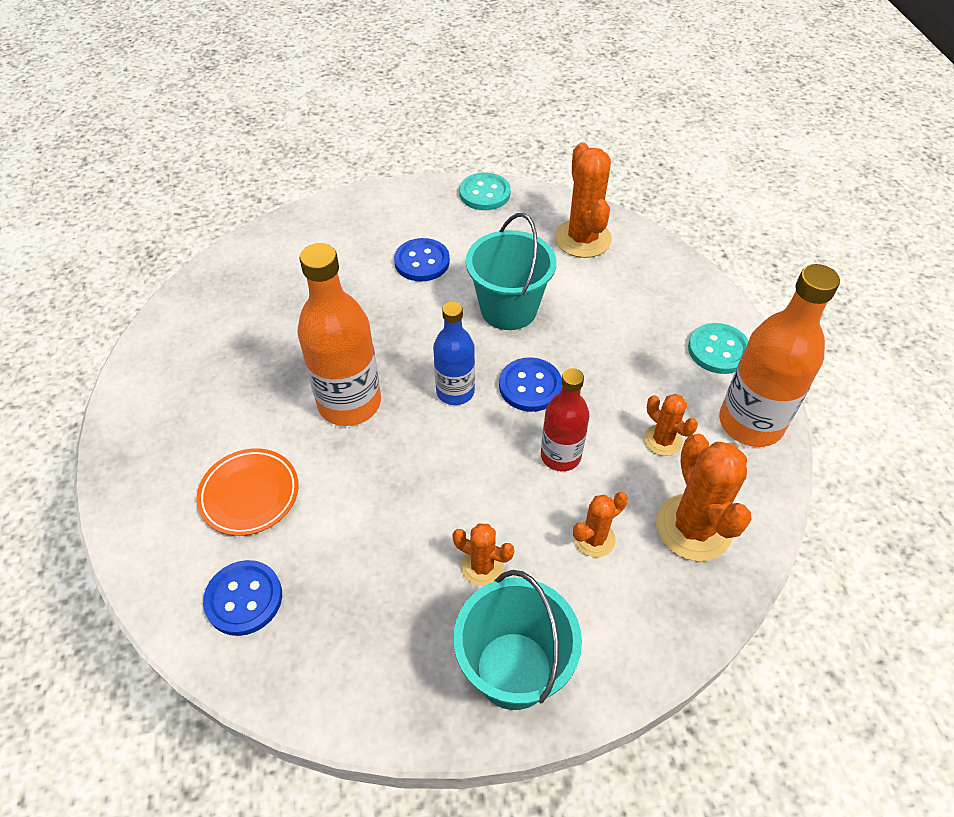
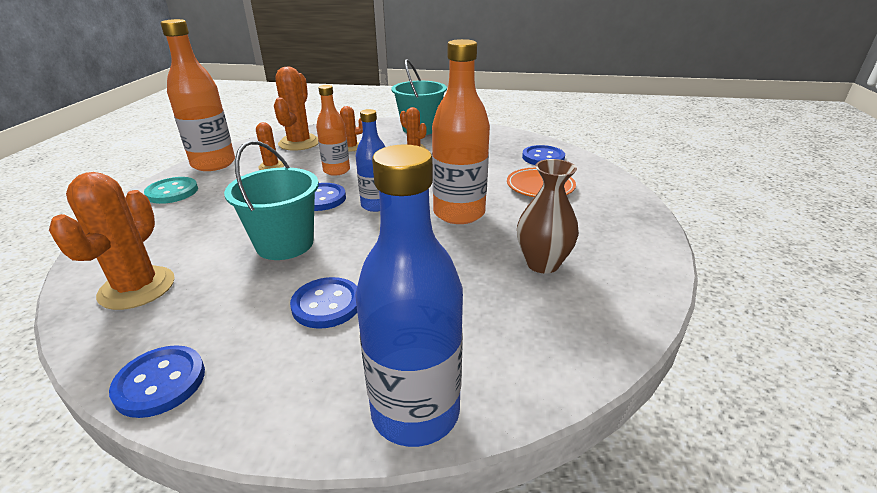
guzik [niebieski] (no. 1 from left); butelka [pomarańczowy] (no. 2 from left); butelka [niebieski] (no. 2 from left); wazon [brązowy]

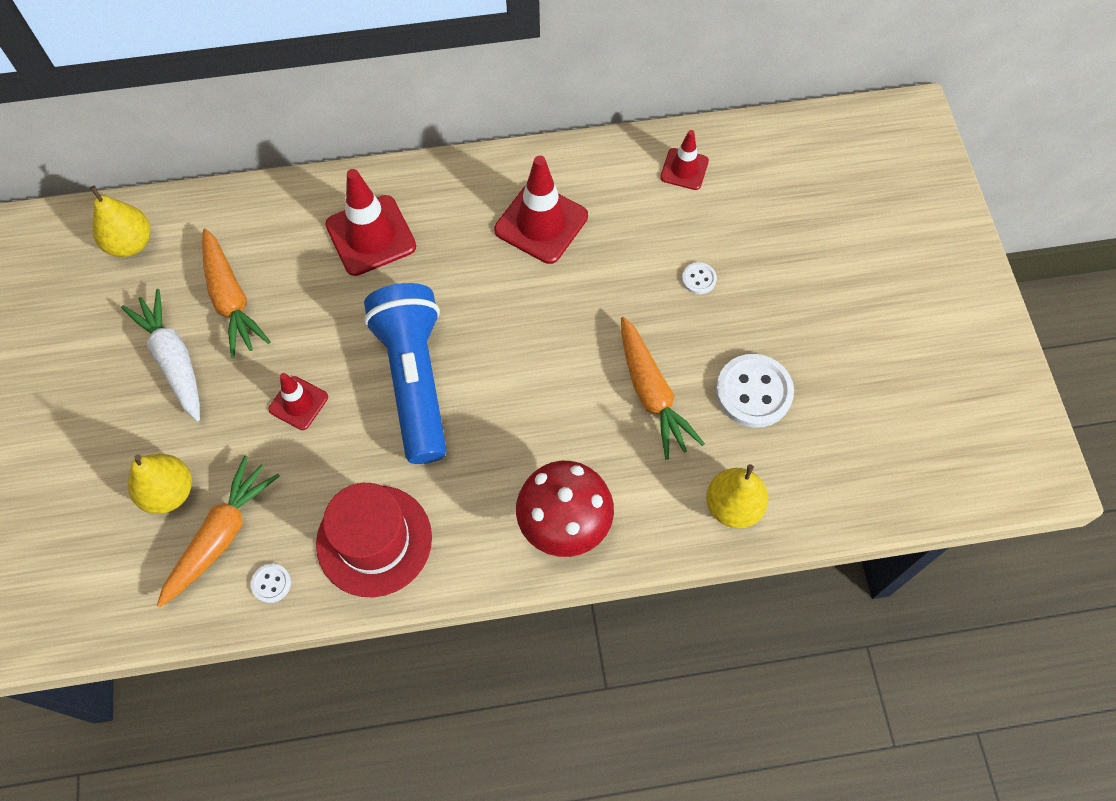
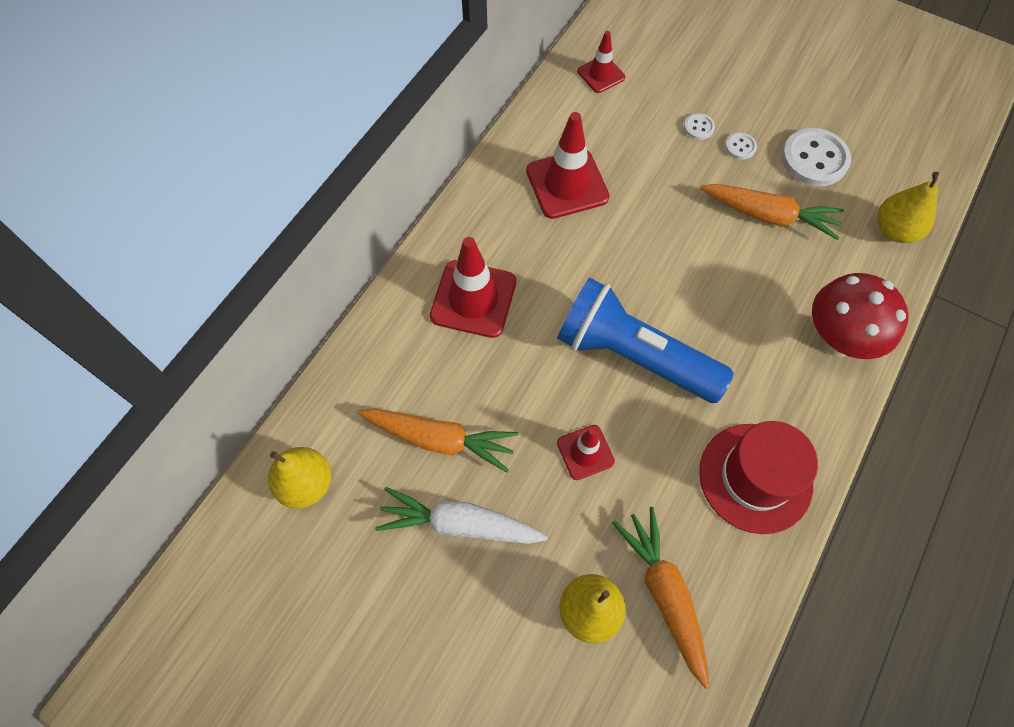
guzik [biały] (no. 2 from left)

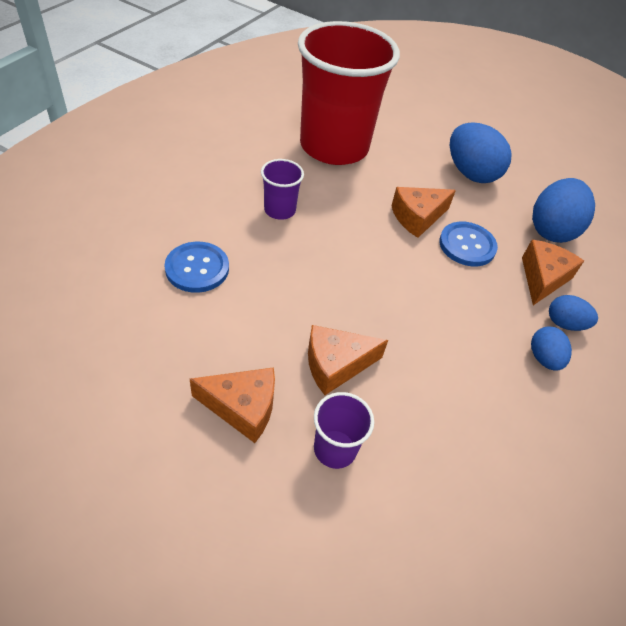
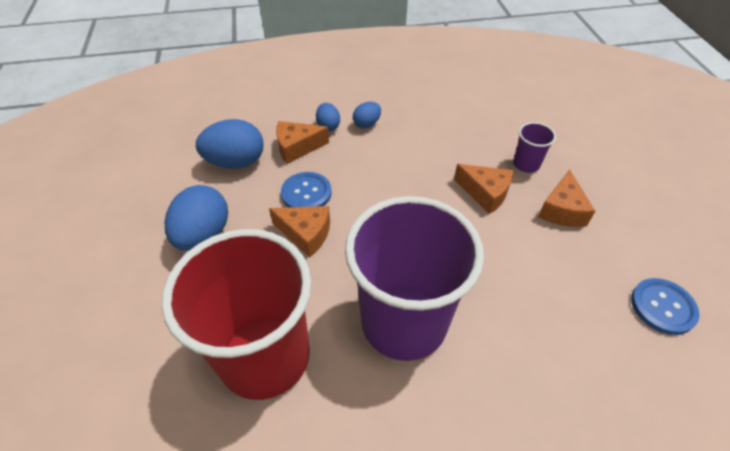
szklanka [fioletowy] (no. 1 from left); guzik [niebieski] (no. 2 from left); ser [pomarańczowy] (no. 4 from left)

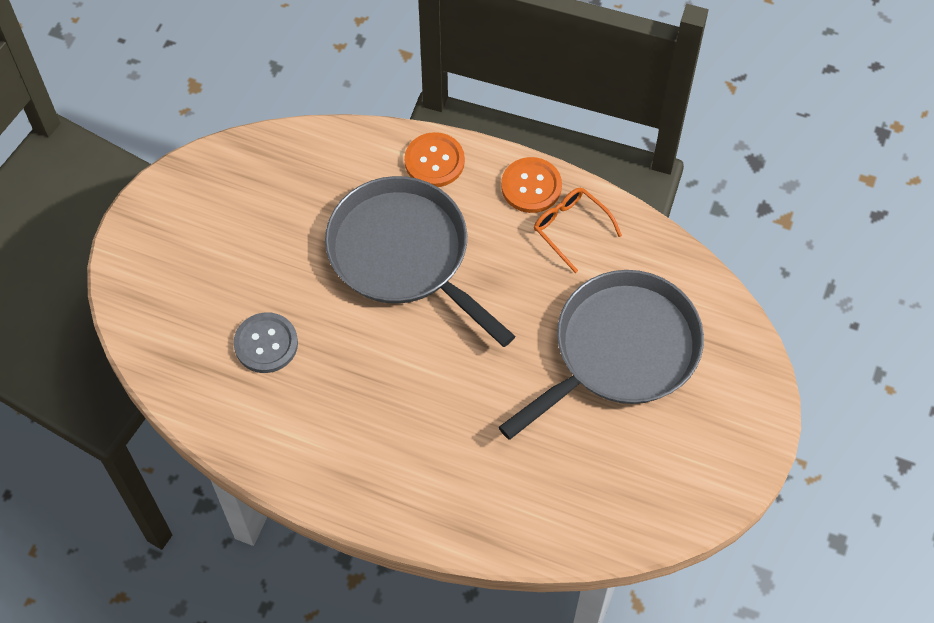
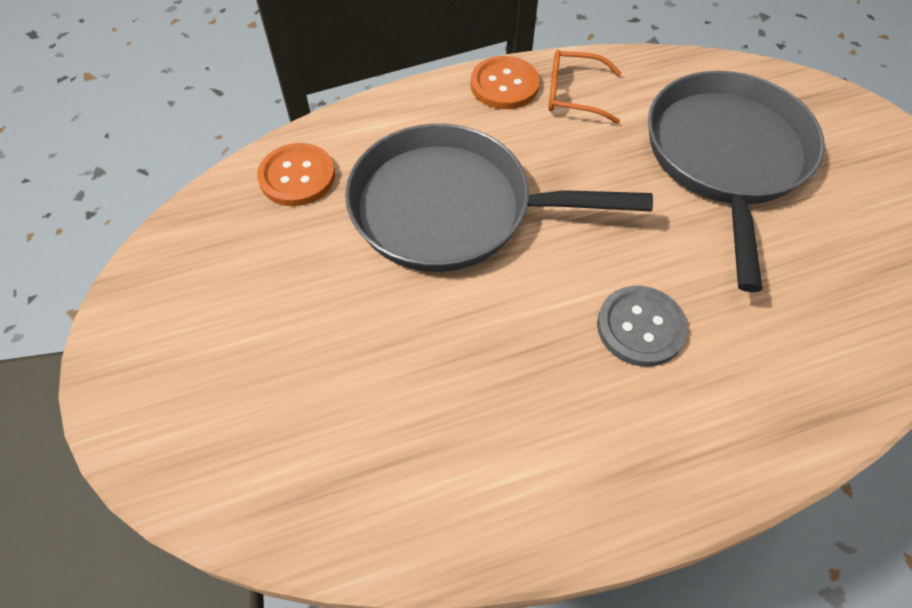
guzik [pomarańczowy] (no. 1 from left); guzik [szary]

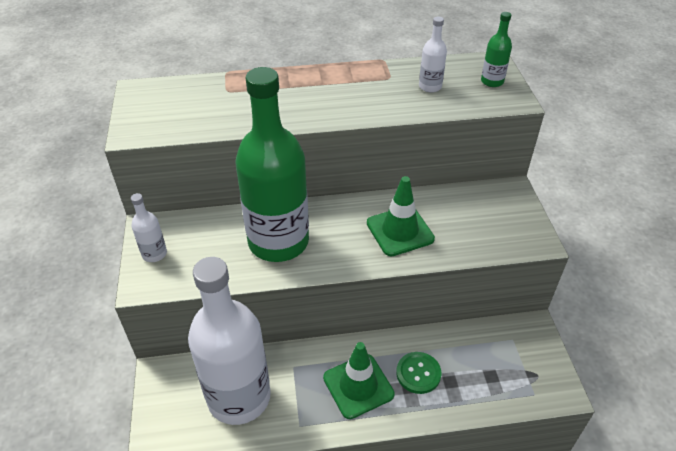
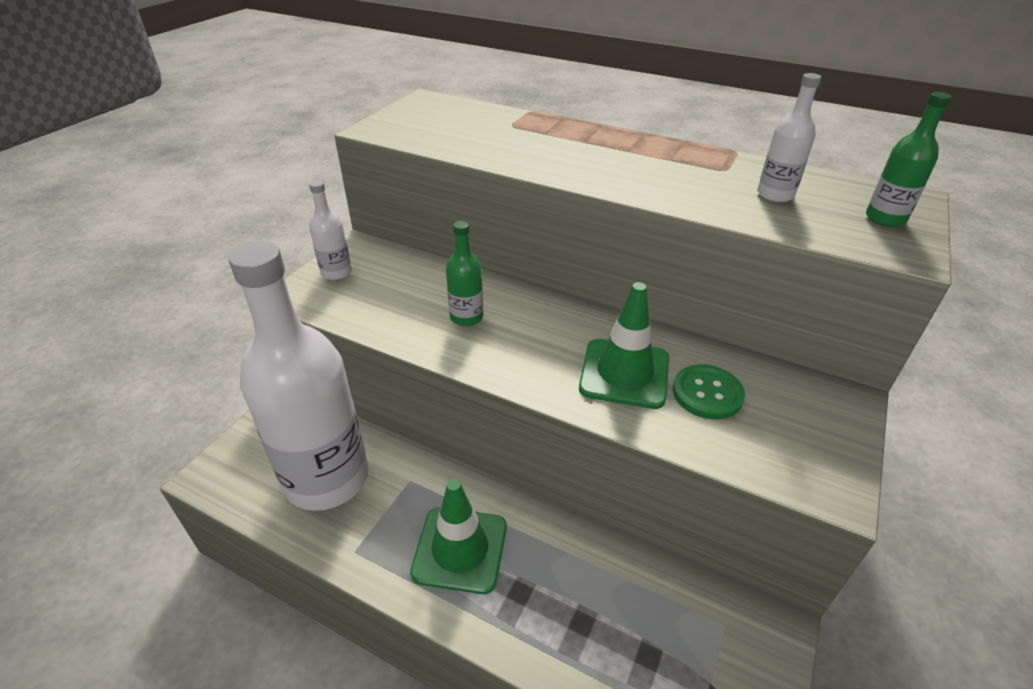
butelka [zielony] (no. 1 from left); guzik [zielony]

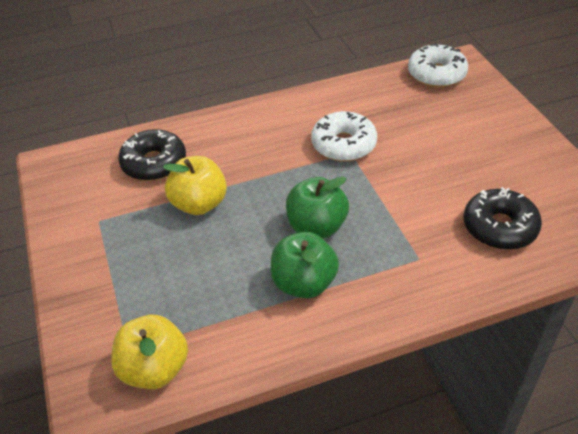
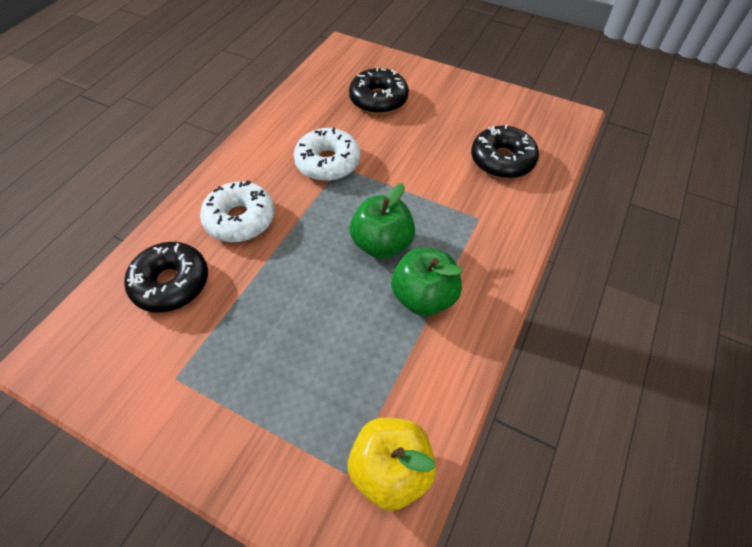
donut [biały] (no. 1 from left); jabłko [żółty] (no. 2 from left in the first image); donut [czarny] (no. 2 from left)

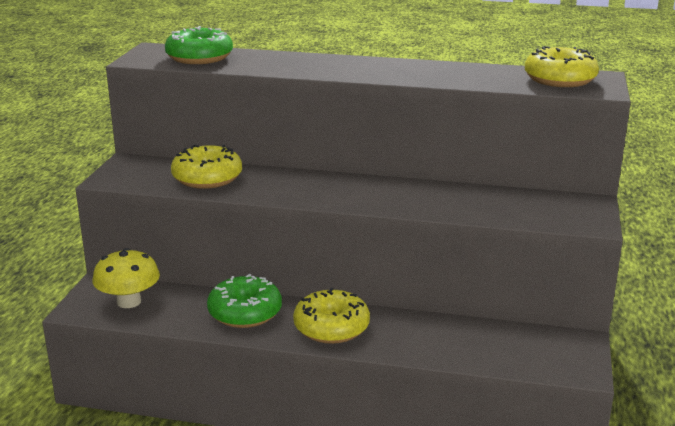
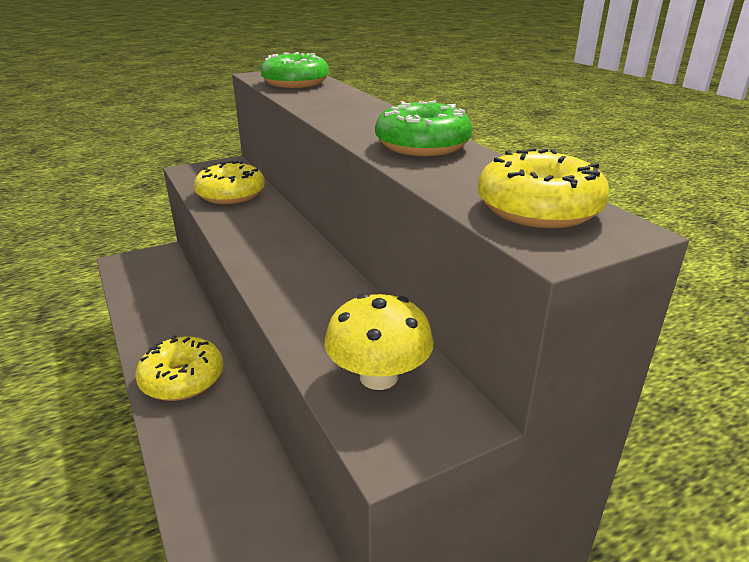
grzyb [żółty]; donut [zielony] (no. 2 from left)

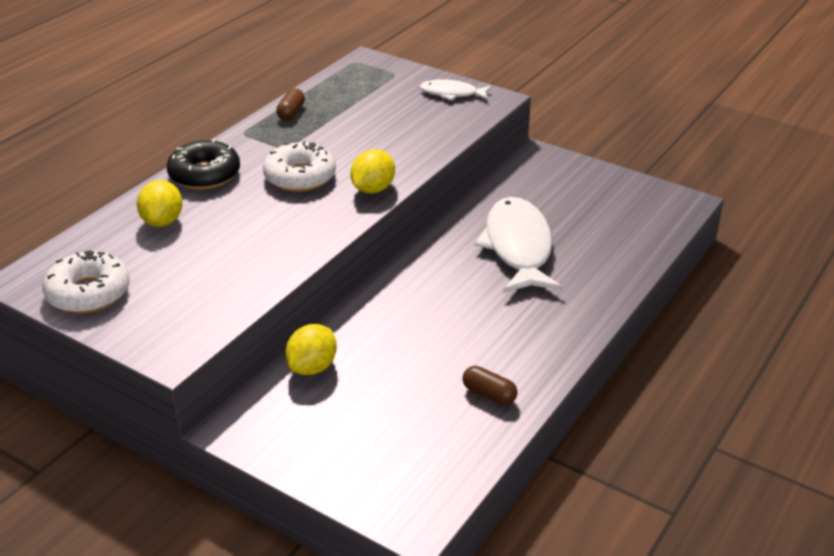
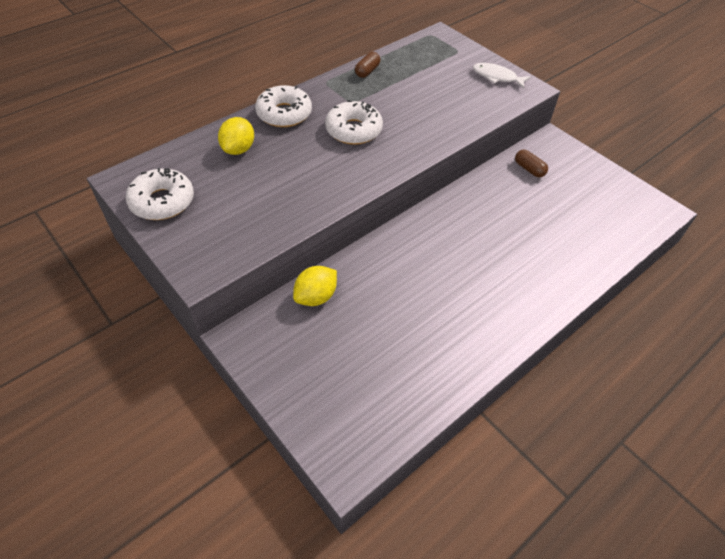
donut [biały] (no. 2 from left); cytryna [żółty] (no. 3 from left in the first image); ryba [biały] (no. 2 from left in the first image); kapsułka [brązowy] (no. 2 from left)

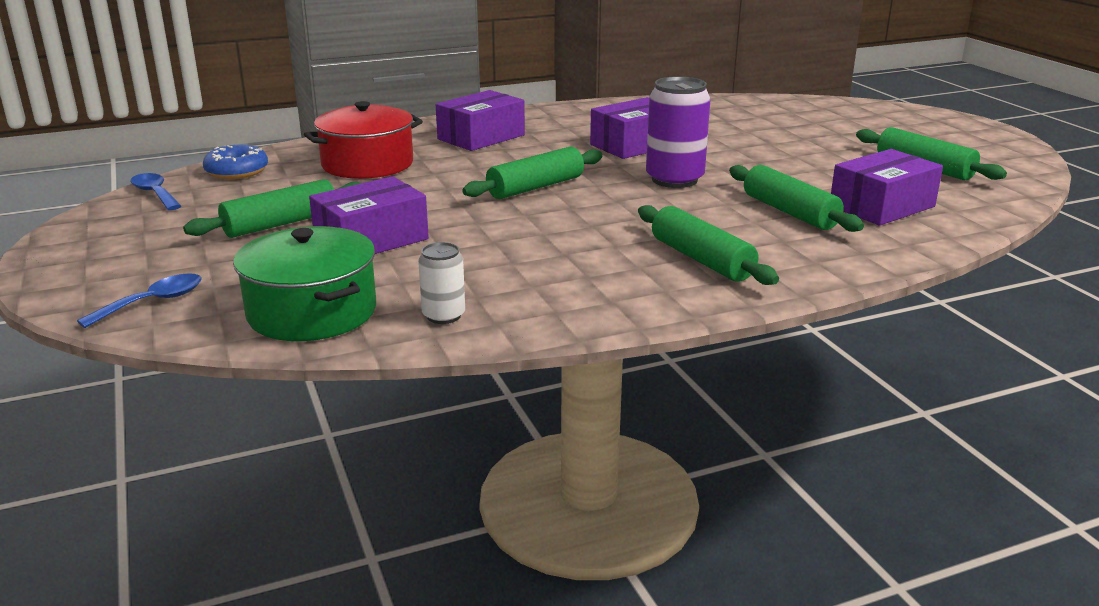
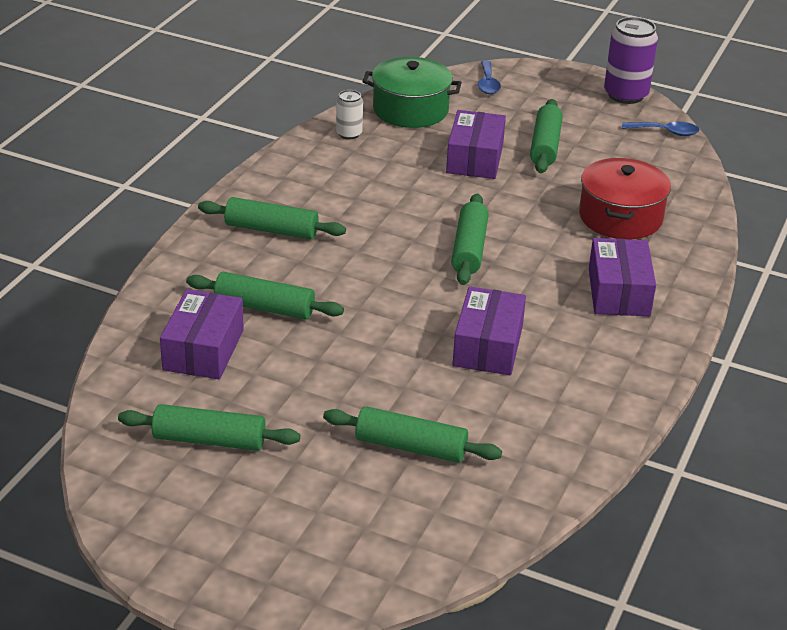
puszka [fioletowy]; donut [niebieski]; wałek do ciasta [zielony] (no. 4 from left)

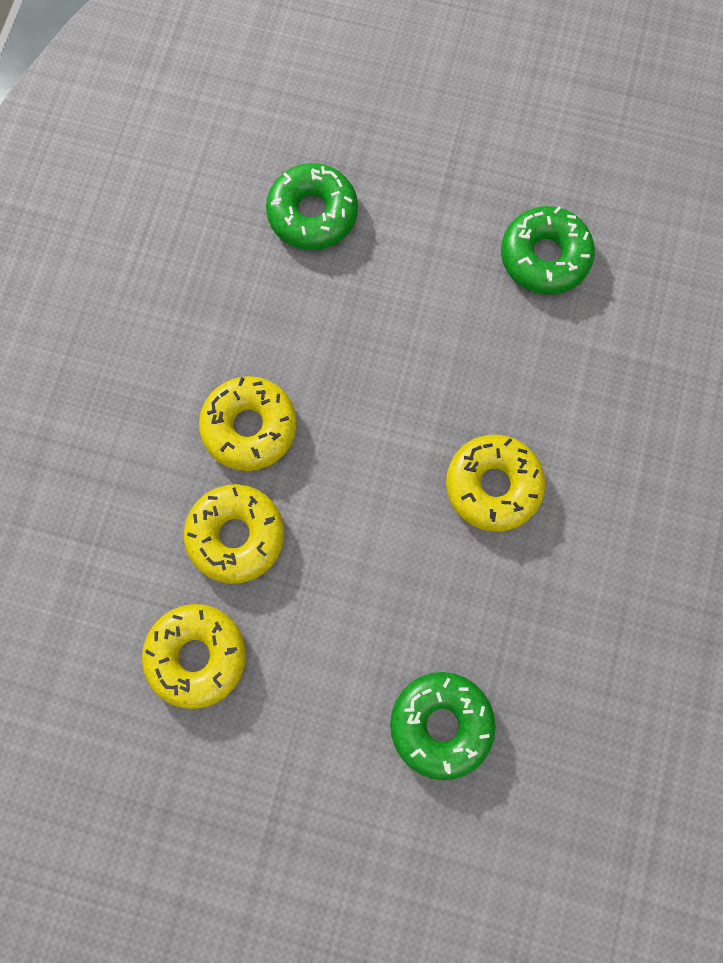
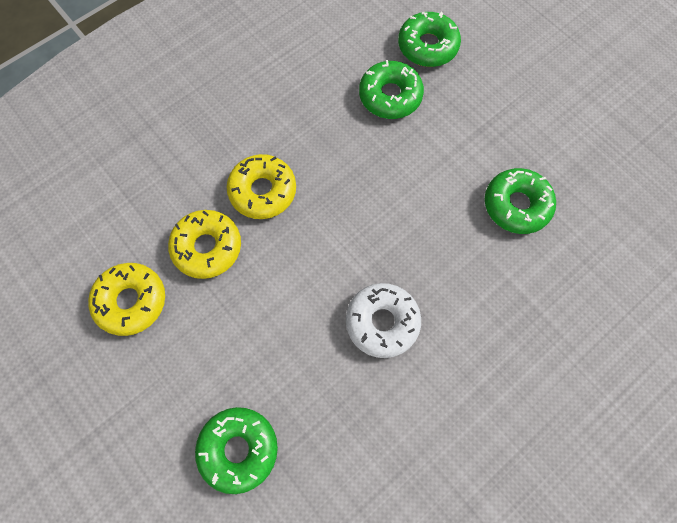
donut [biały]; donut [zielony] (no. 3 from left)

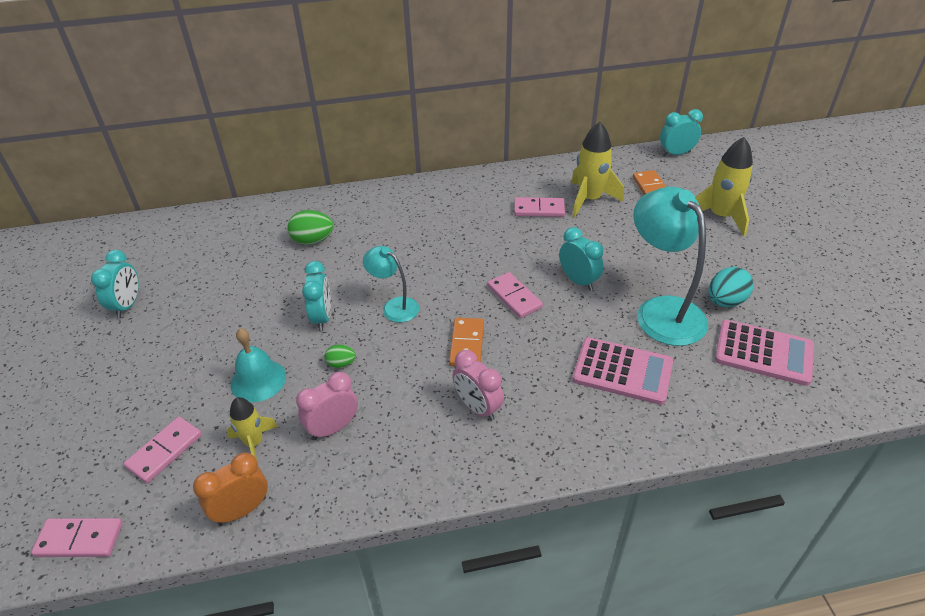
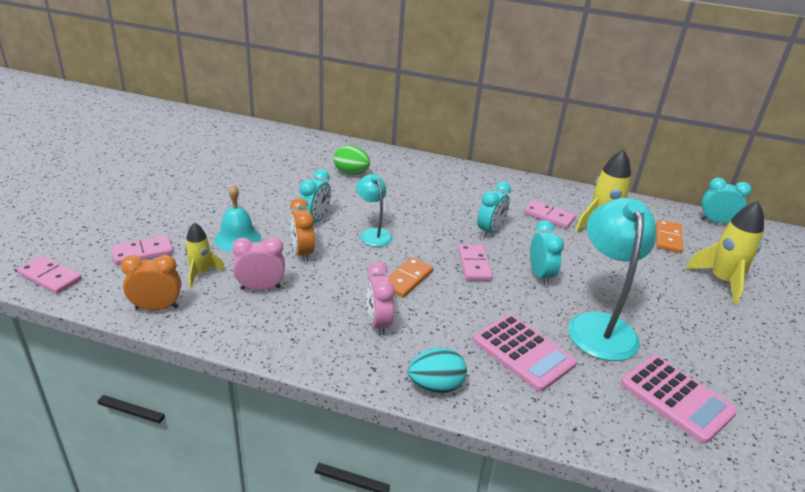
budzik [turkusowy] (no. 2 from left); jajko [turkusowy]; budzik [pomarańczowy] (no. 2 from left)

